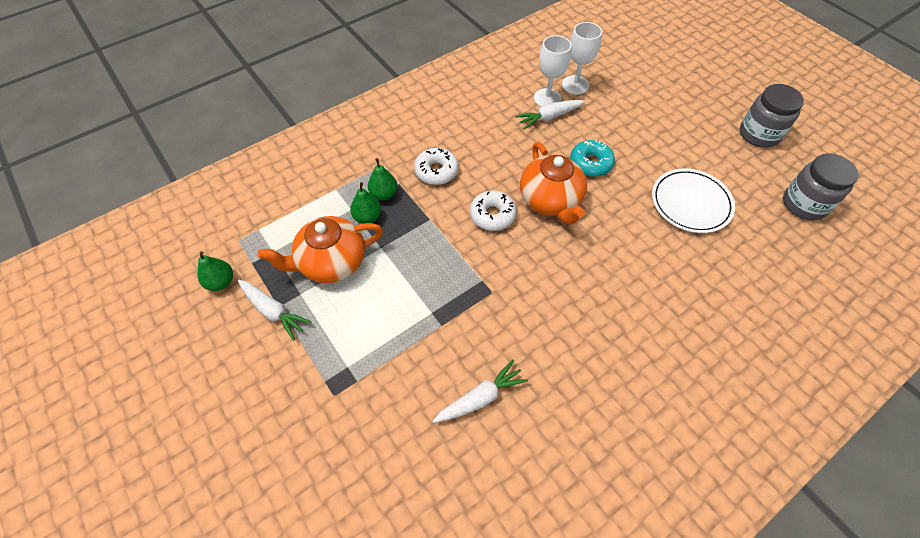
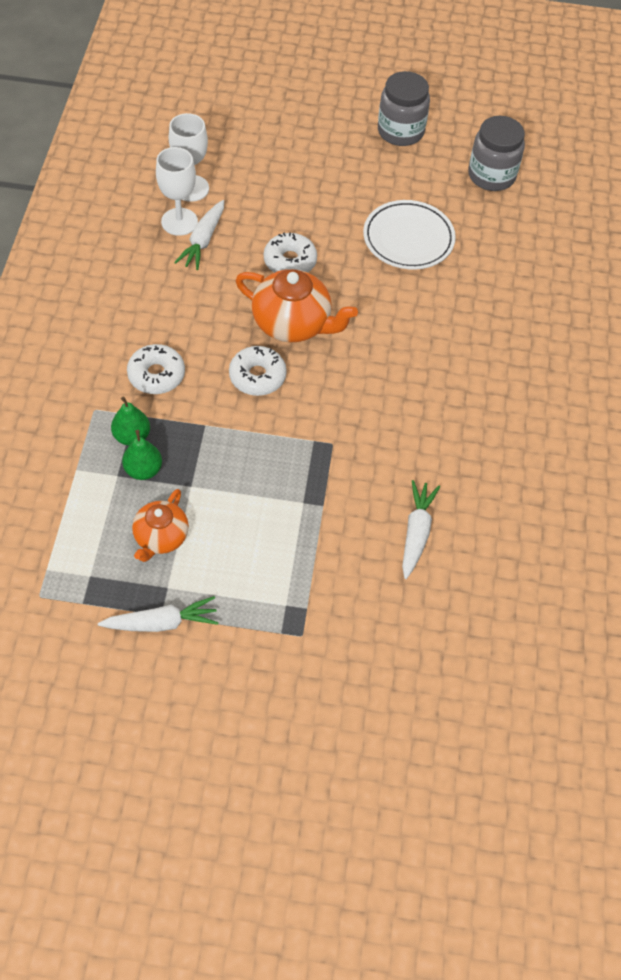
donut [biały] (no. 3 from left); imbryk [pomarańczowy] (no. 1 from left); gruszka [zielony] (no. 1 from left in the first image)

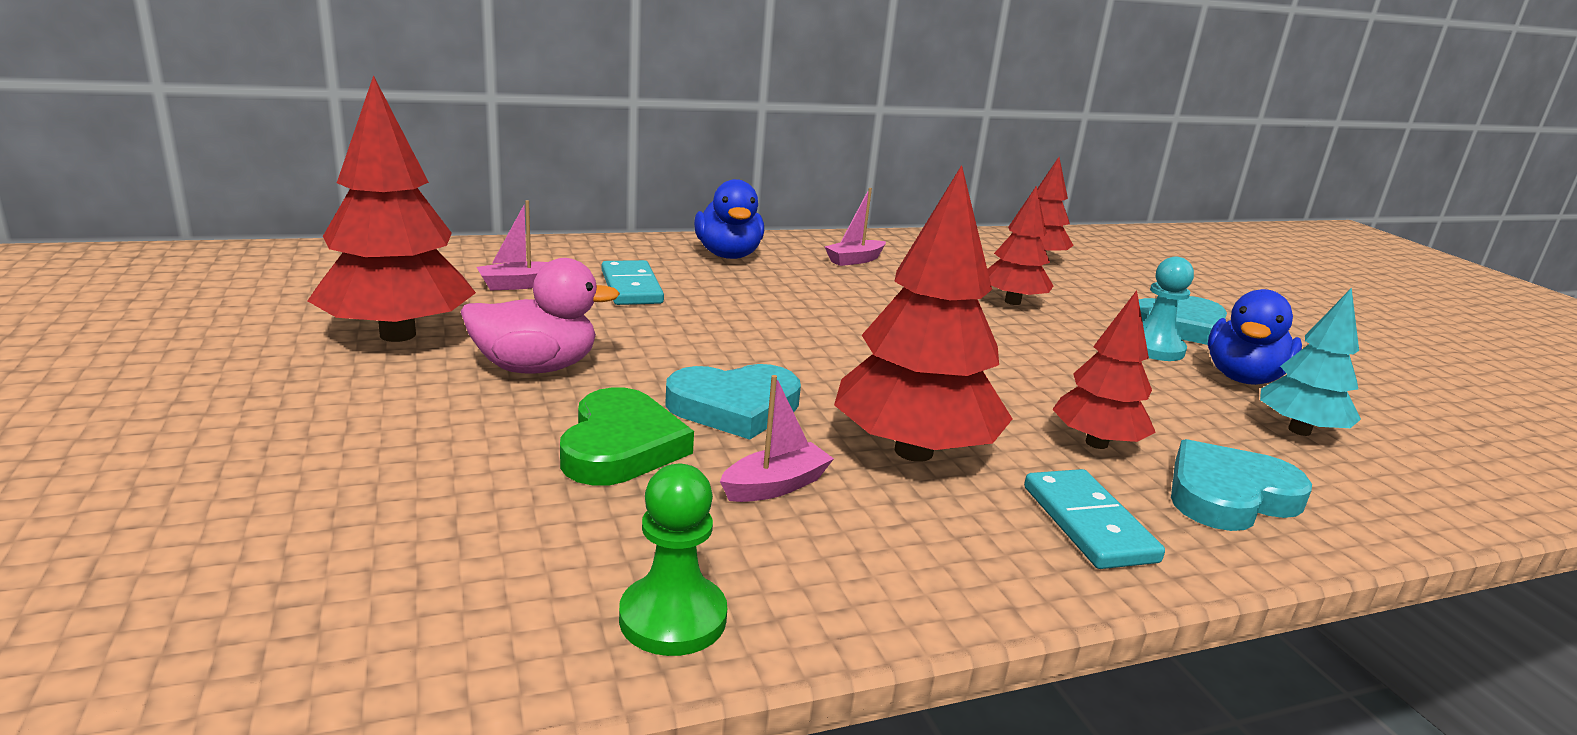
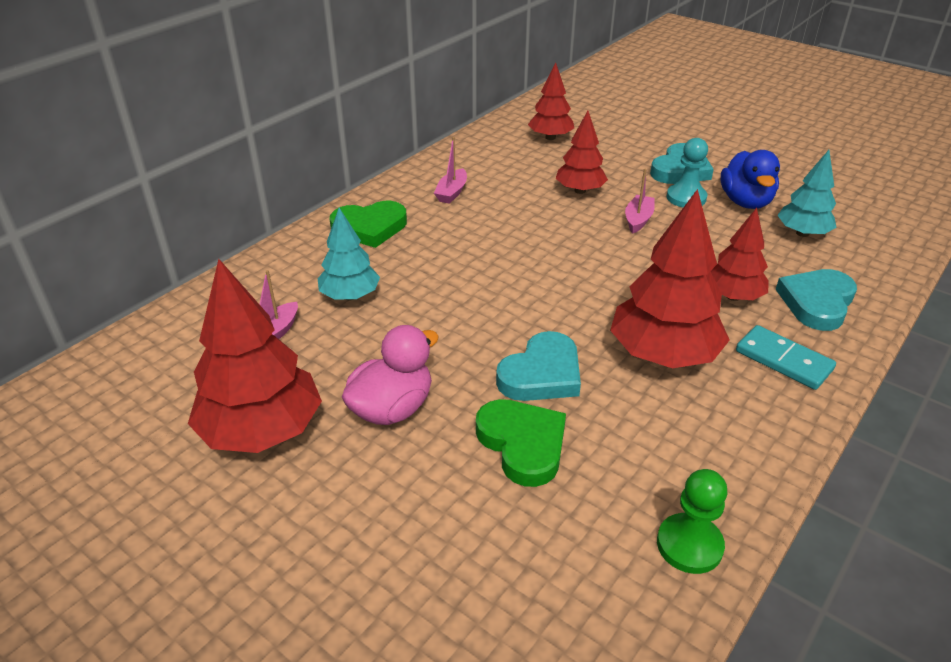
serce [zielony] (no. 1 from left); drzewko [turkusowy] (no. 1 from left); łódka [różowy] (no. 3 from left)

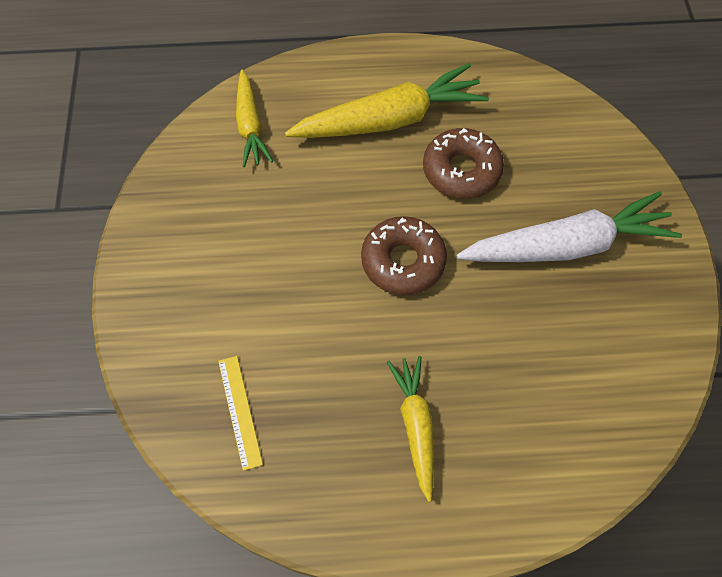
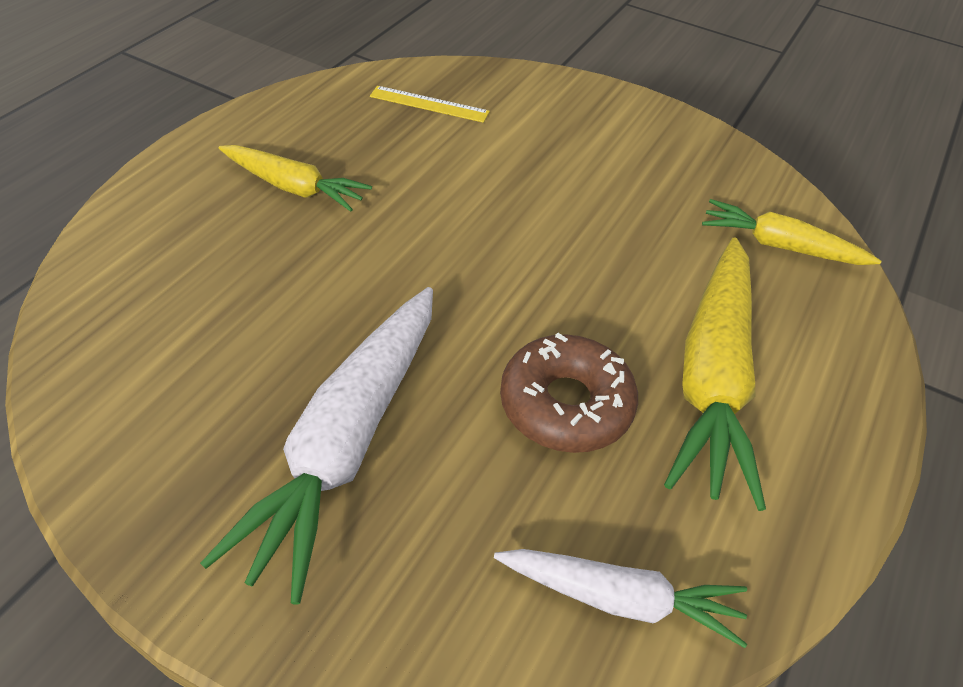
donut [brązowy] (no. 1 from left in the first image); marchewka [biały] (no. 2 from left)

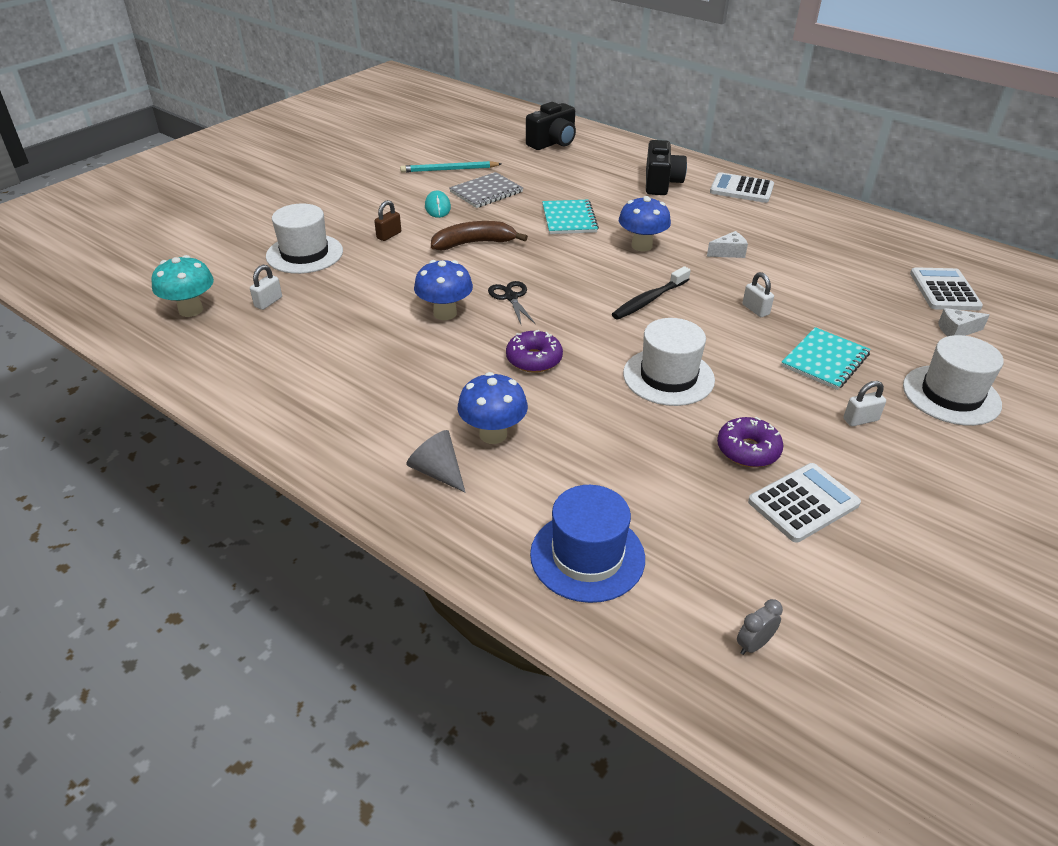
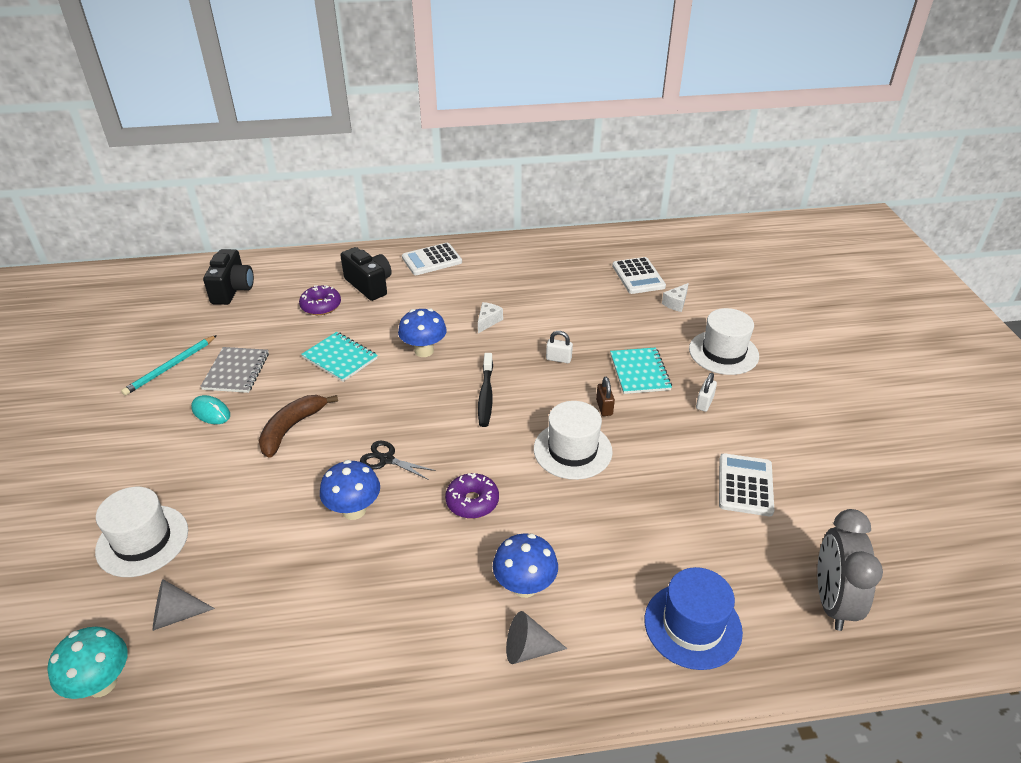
kłódka [brązowy]; stożek [szary] (no. 1 from left); kalkulator [biały] (no. 2 from left); donut [fioletowy] (no. 1 from left); budzik [szary]

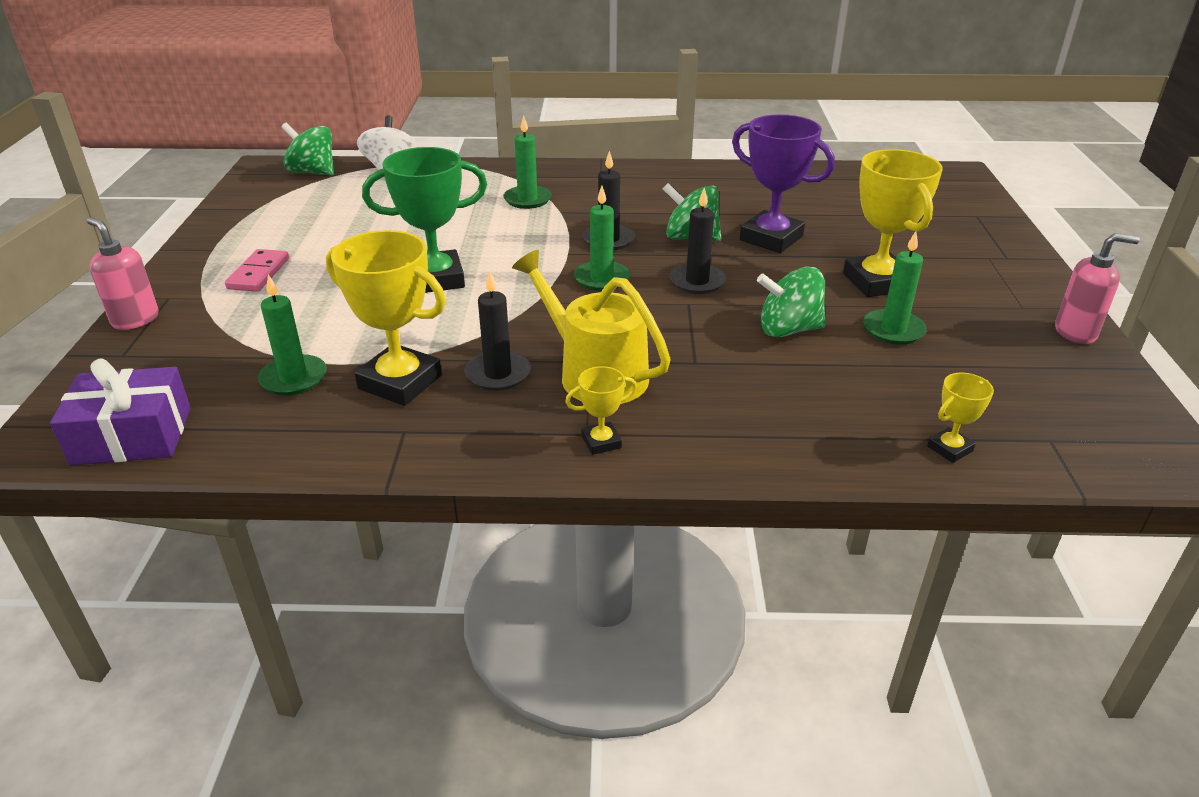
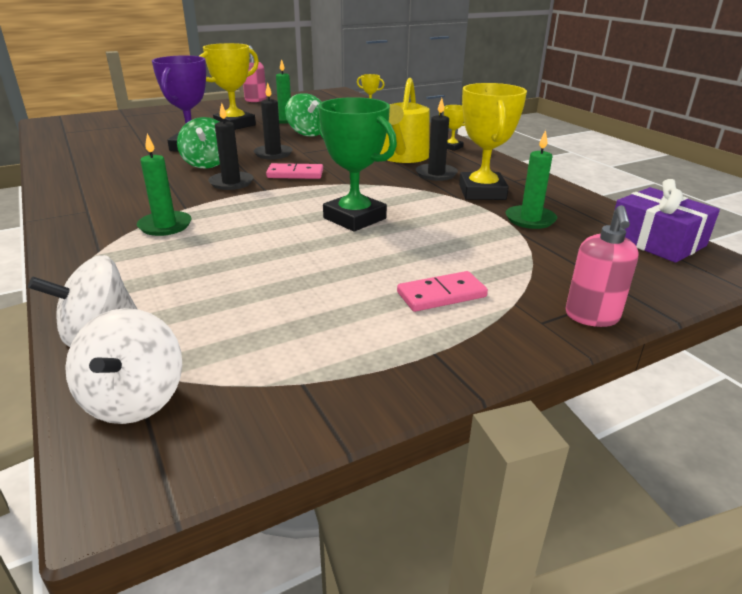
bączek [biały] (no. 2 from left); kostka domina [różowy] (no. 1 from left)

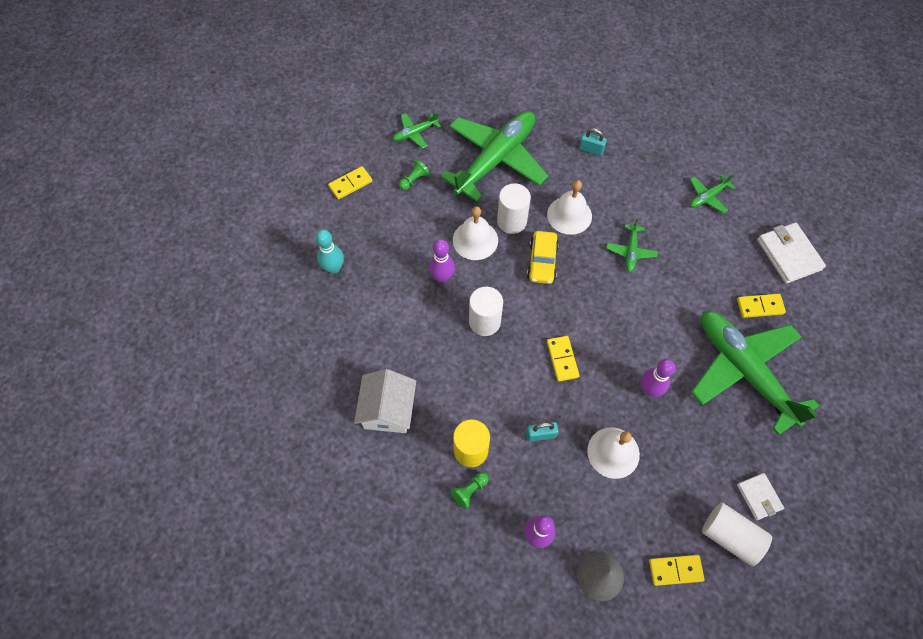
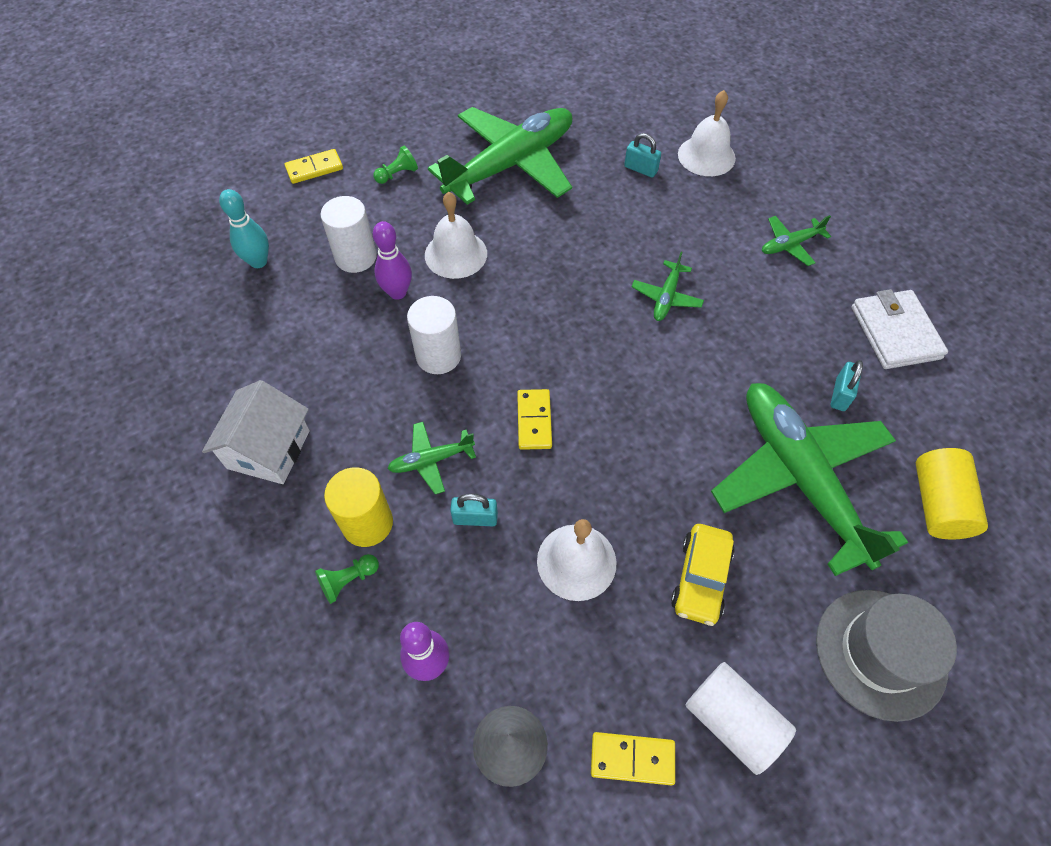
samolot [zielony] (no. 1 from left); dzwonek [biały] (no. 3 from left); walec [biały] (no. 1 from left); samochód [żółty]; kłódka [turkusowy] (no. 3 from left); kręgiel [fioletowy] (no. 3 from left in the first image); portfel [biały] (no. 1 from left in the first image); walec [żółty] (no. 2 from left); kapelusz [szary]

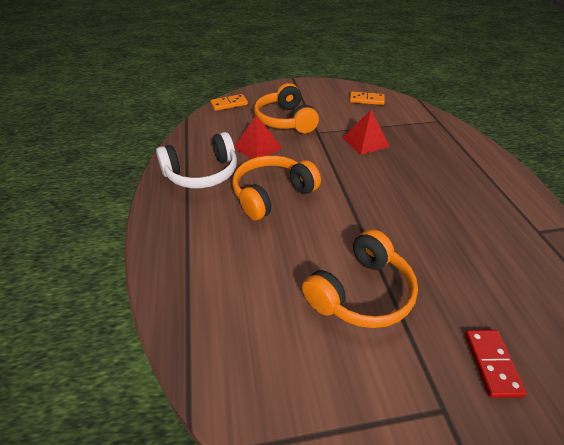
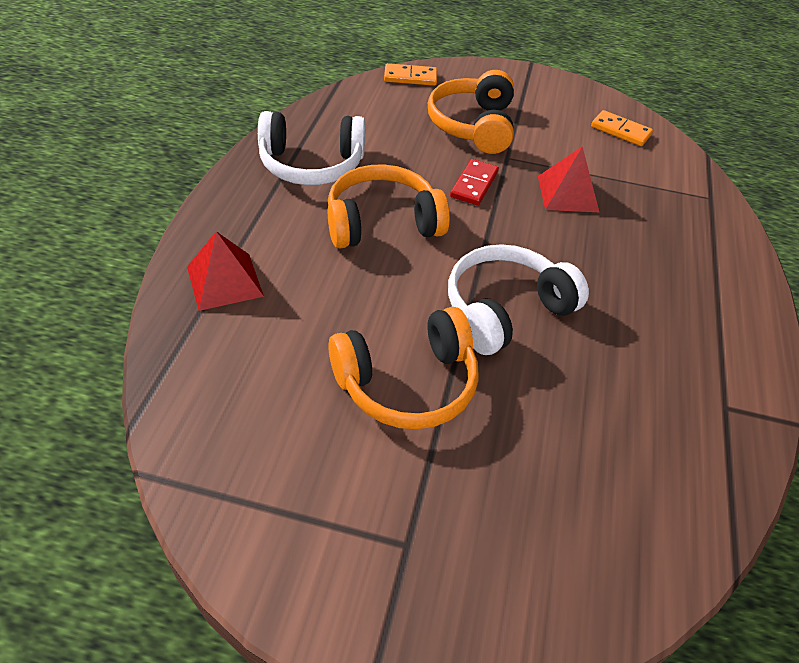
piramida [czerwony] (no. 1 from left); kostka domina [czerwony]; słuchawki [biały] (no. 2 from left)

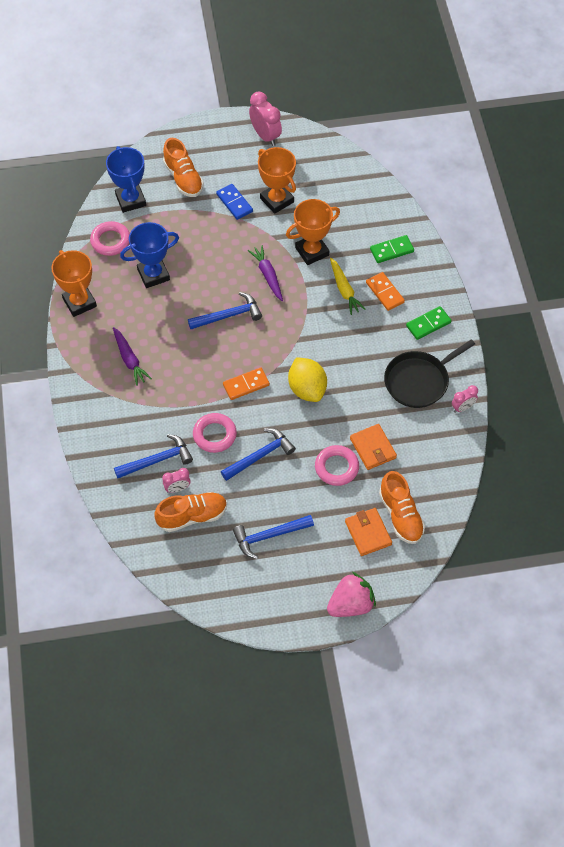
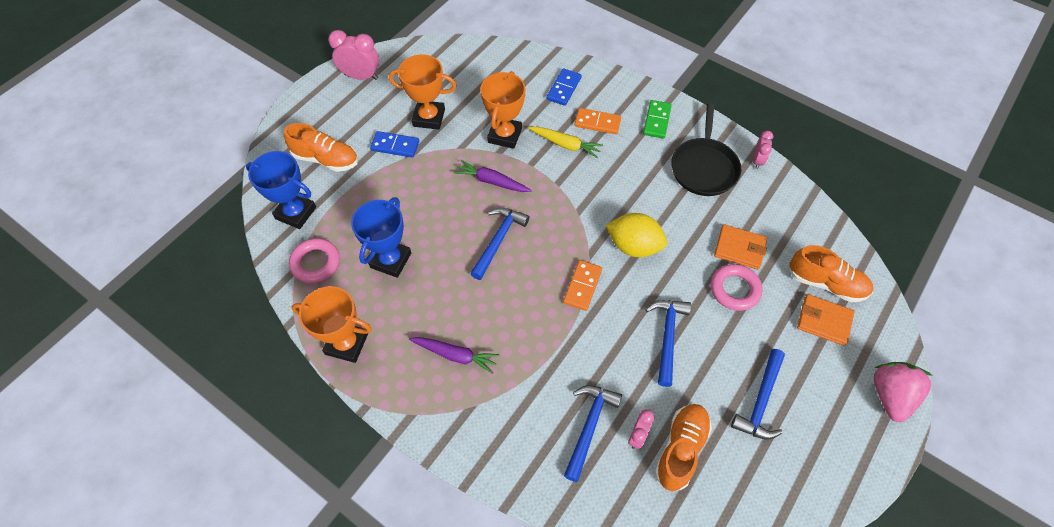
kostka domina [niebieski] (no. 2 from left); pierścień [różowy] (no. 2 from left in the first image)

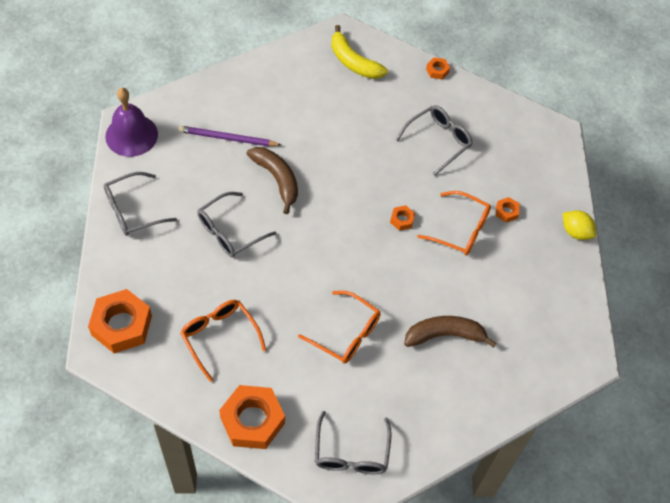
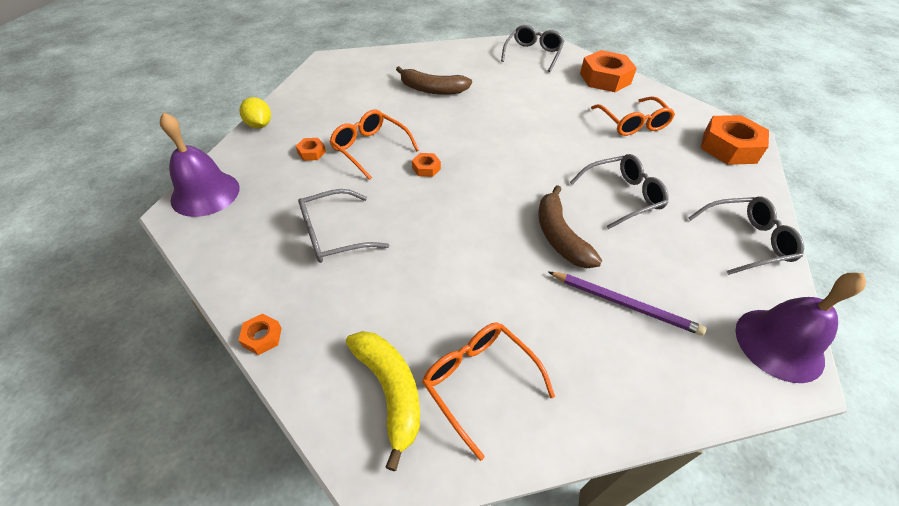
okulary [pomarańczowy] (no. 2 from left); dzwonek [fioletowy] (no. 1 from left)

